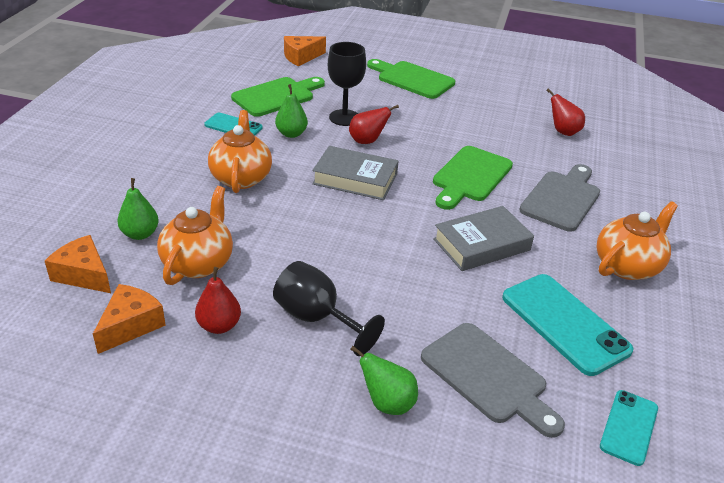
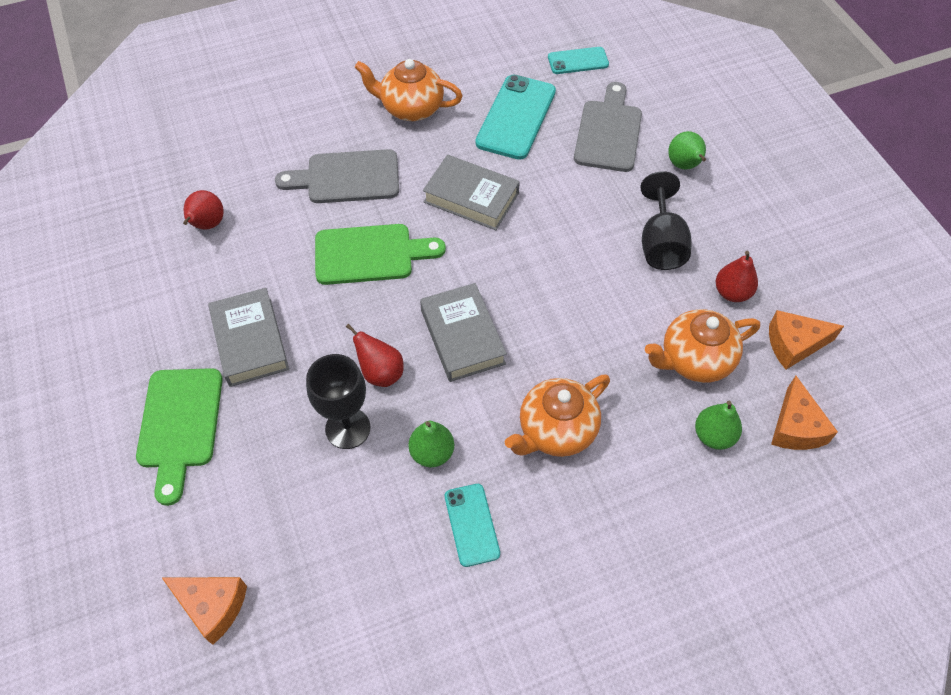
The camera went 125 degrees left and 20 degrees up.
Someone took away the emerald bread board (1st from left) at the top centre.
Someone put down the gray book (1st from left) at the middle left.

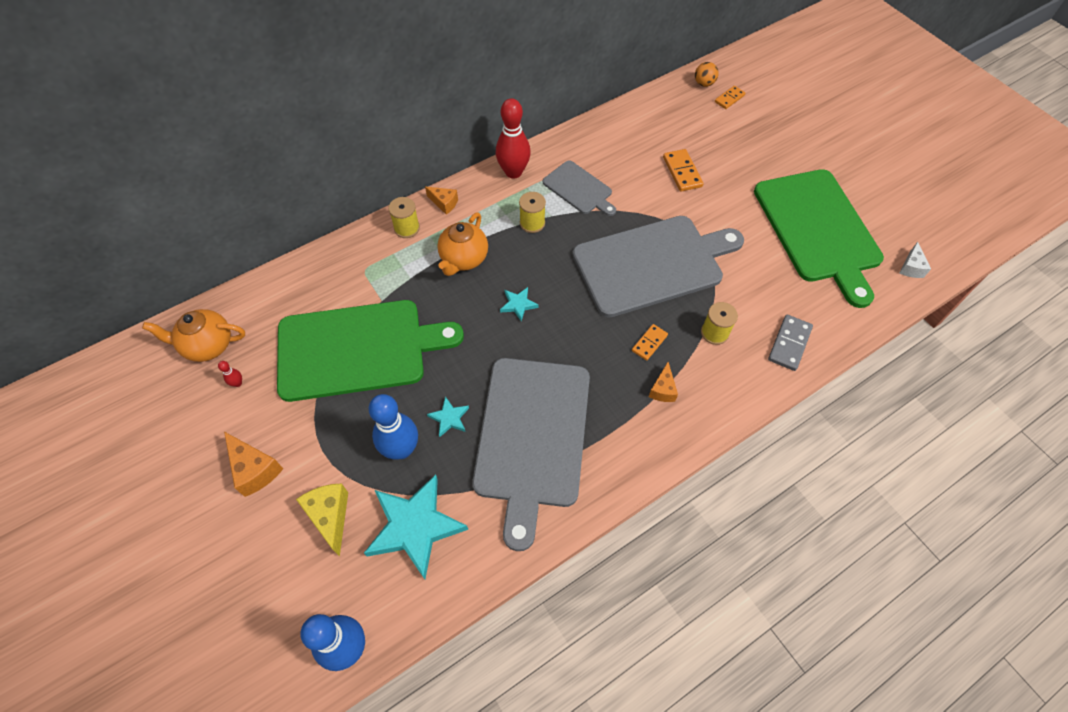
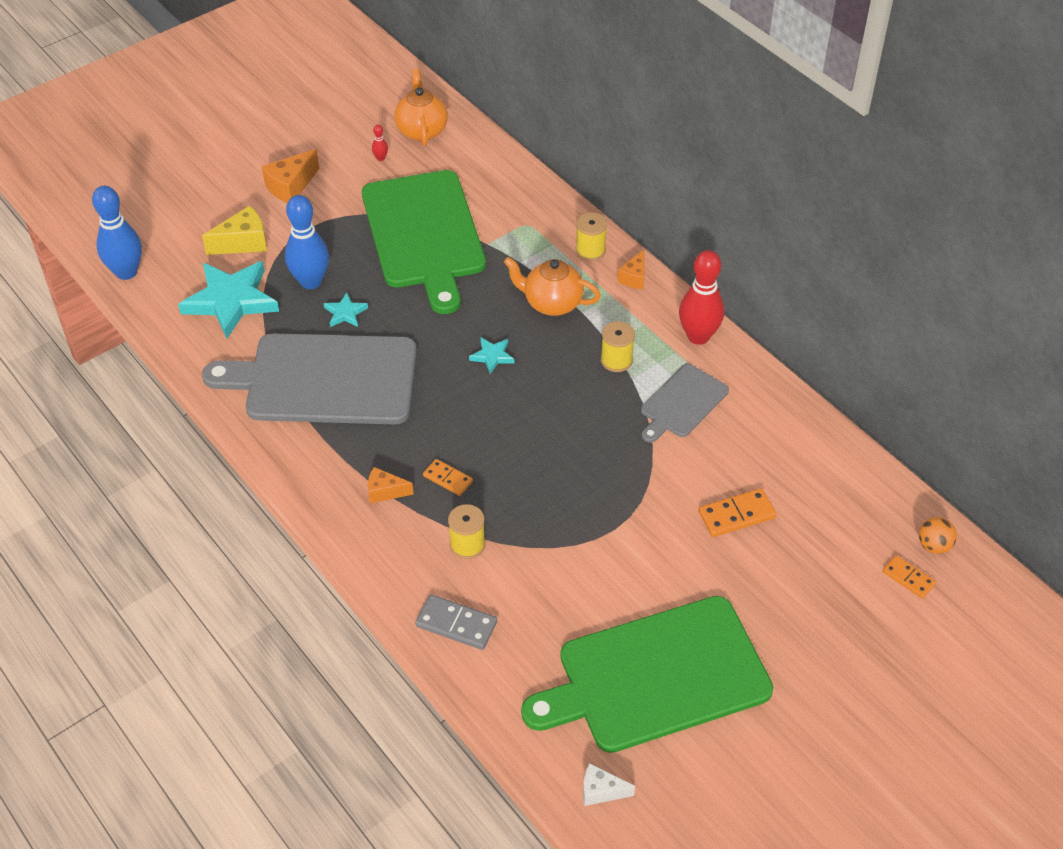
The camera went 85 degrees right and 10 degrees down.
Someone took away the gray bread board (3rd from left) at the centre.

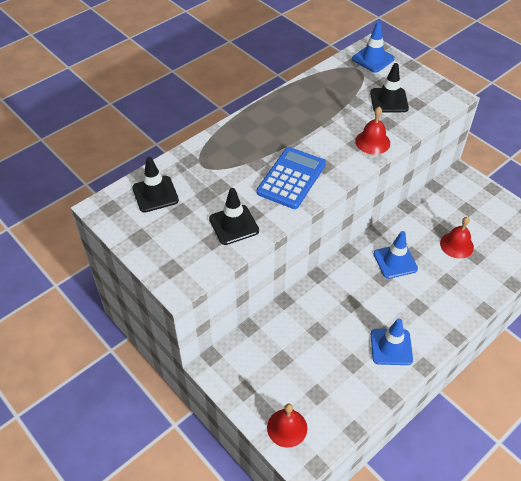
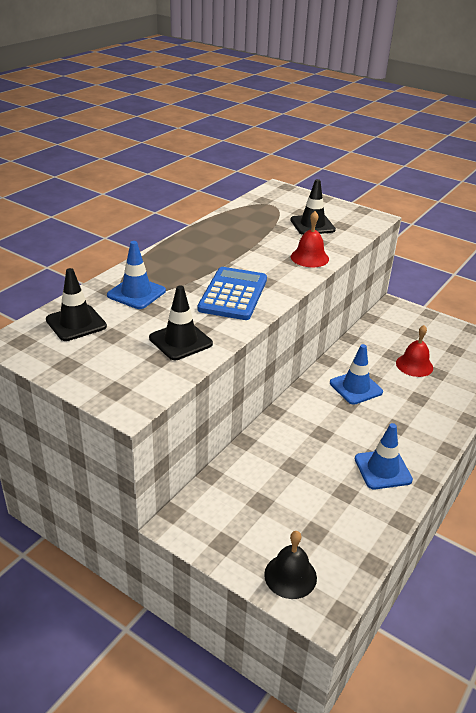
The camera went 15 degrees left and 15 degrees down.
Someone repainted the scarlet bell (1st from left) at the bottom centre, which became the black bell at the bottom centre.
Someone carried the cobalt safety cone (1st from left) from the top right to the middle left.

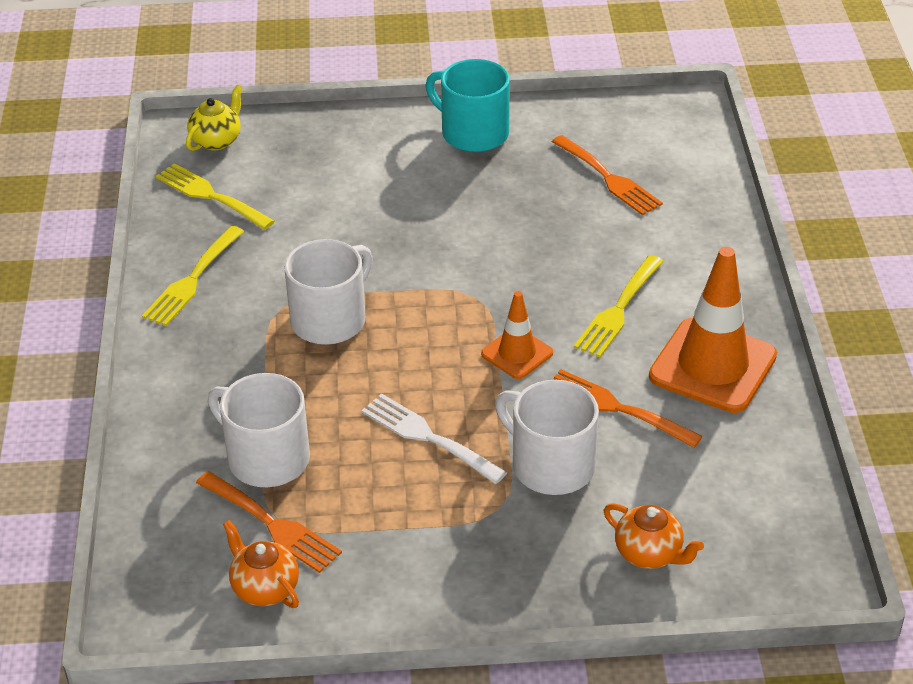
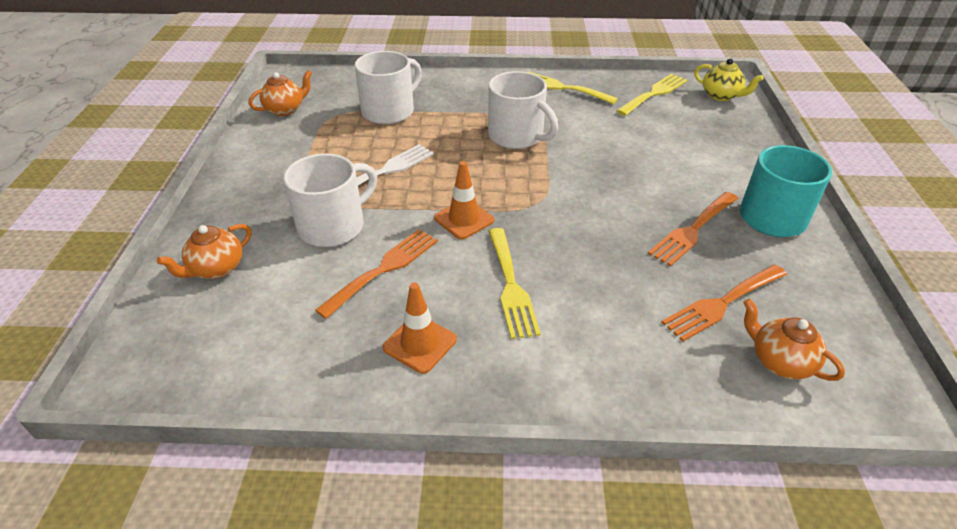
The camera went 95 degrees right and 0 degrees up.
Someone carried the bright orange table fork (1st from left in the first image) from the bottom left to the middle right.
Someone rotated the golden table fork (3rd from left in the first image) at the middle right by 135 degrees counterclockwise.
Someone scaled the bright orange safety cone (2nd from left in the first image) at the middle right by 0.54.
Someone put down the bright orange china teapot (3rd from left) at the middle right.

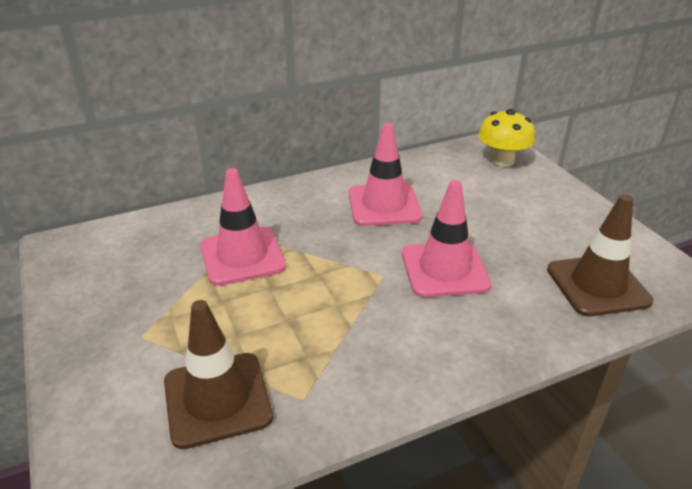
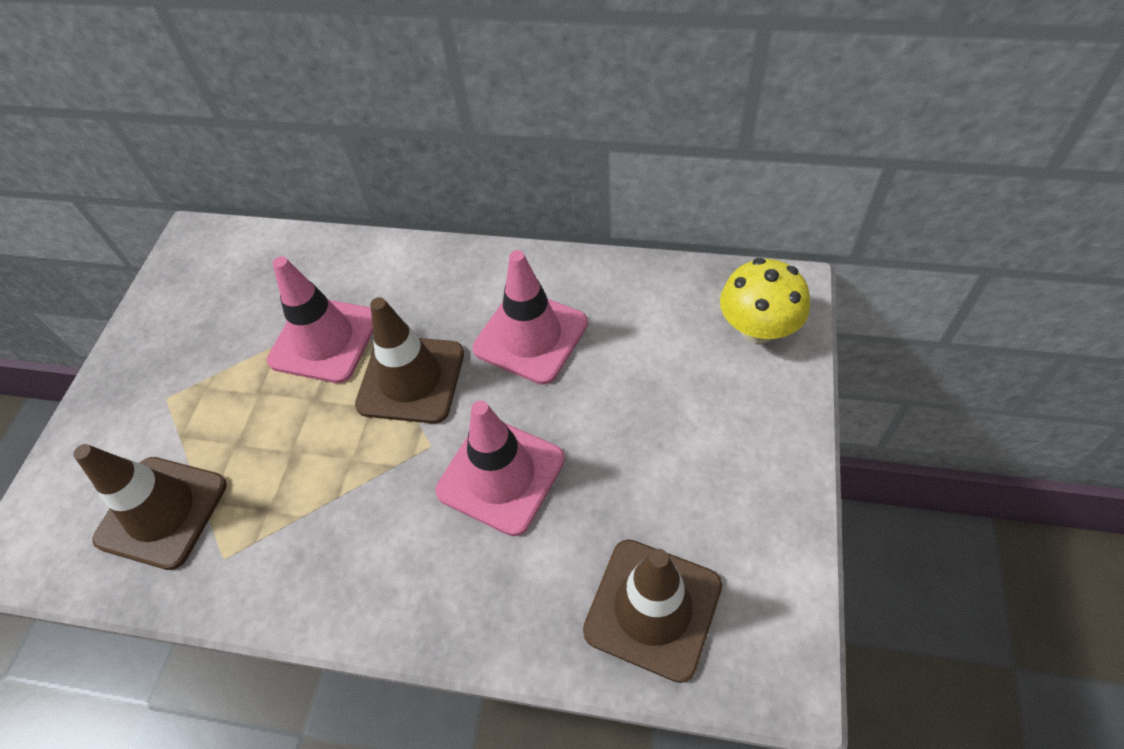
The camera went 40 degrees right and 20 degrees up.
Someone put down the brown safety cone (2nd from left) at the centre.

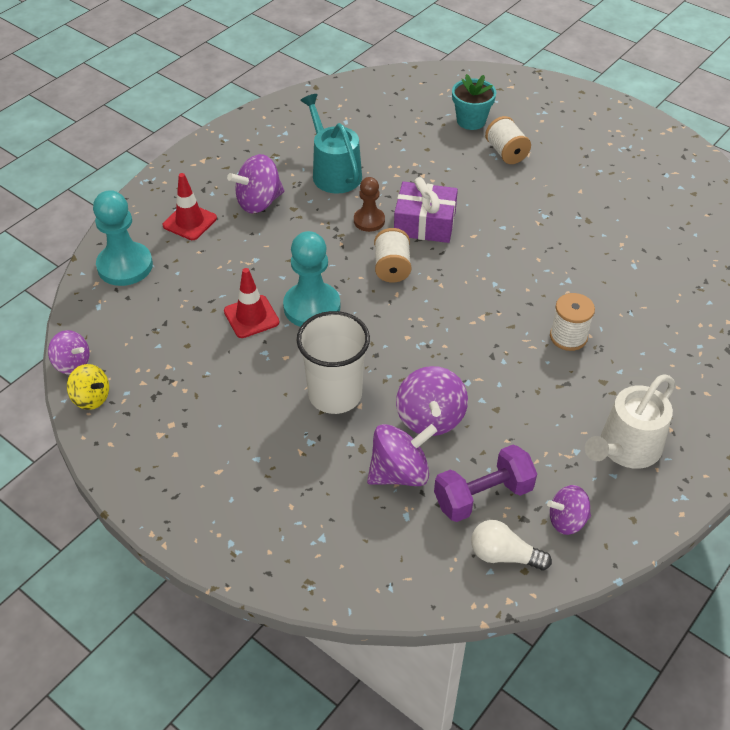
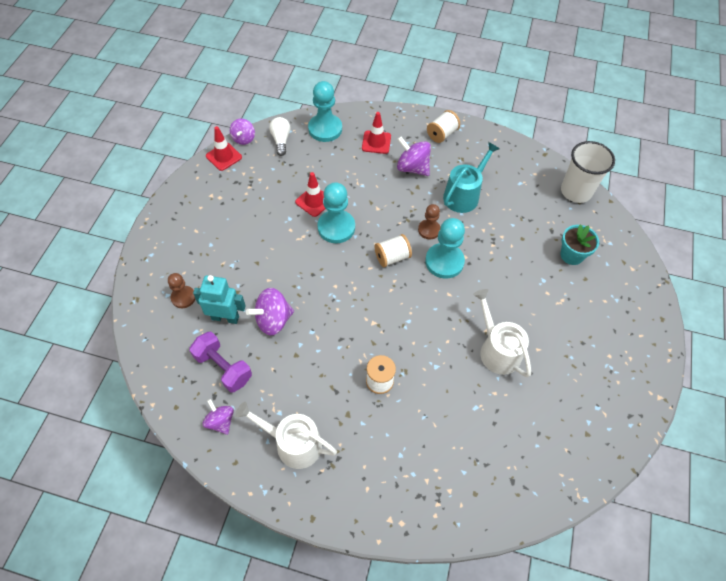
The camera went 65 degrees right and 10 degrees up.
Someone swapped the golden spinning top at the middle left for the scarlet safety cone (1st from left) at the top left.
Someone carried the snow-white beaker from the centre to the top right.
Someone swapped the royal purple spinning top (3rd from left) at the centre for the teal toy robot at the middle left.
Someone swapped the royal purple wrapped gift at the top centre for the teal game pawn (3rd from left) at the centre.
Someone carried the snow-white light bulb from the bottom right to the top centre.
Someone carried the snow-white spool (2nd from left in the first image) from the top right to the top centre.
Someone put down the brown game pawn (1st from left) at the middle left.
Someone put down the snow-white watering can (2nd from left) at the middle right.

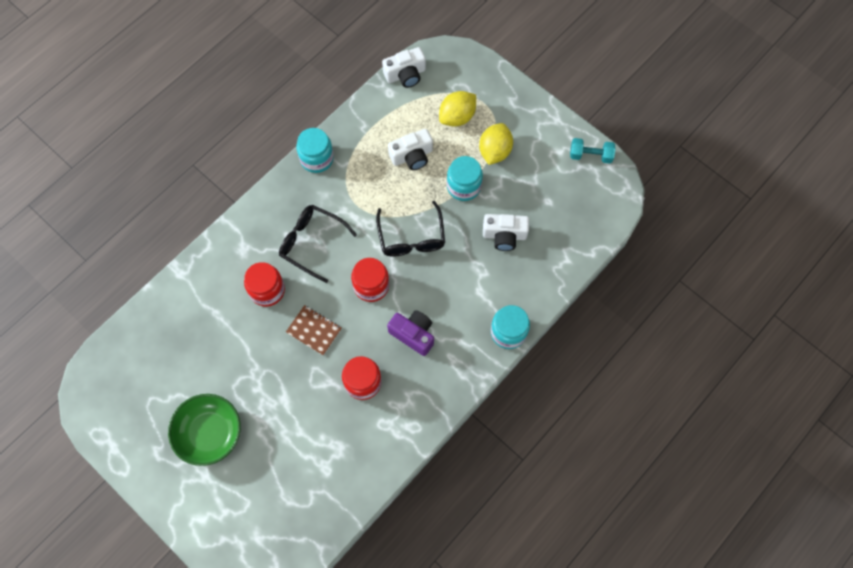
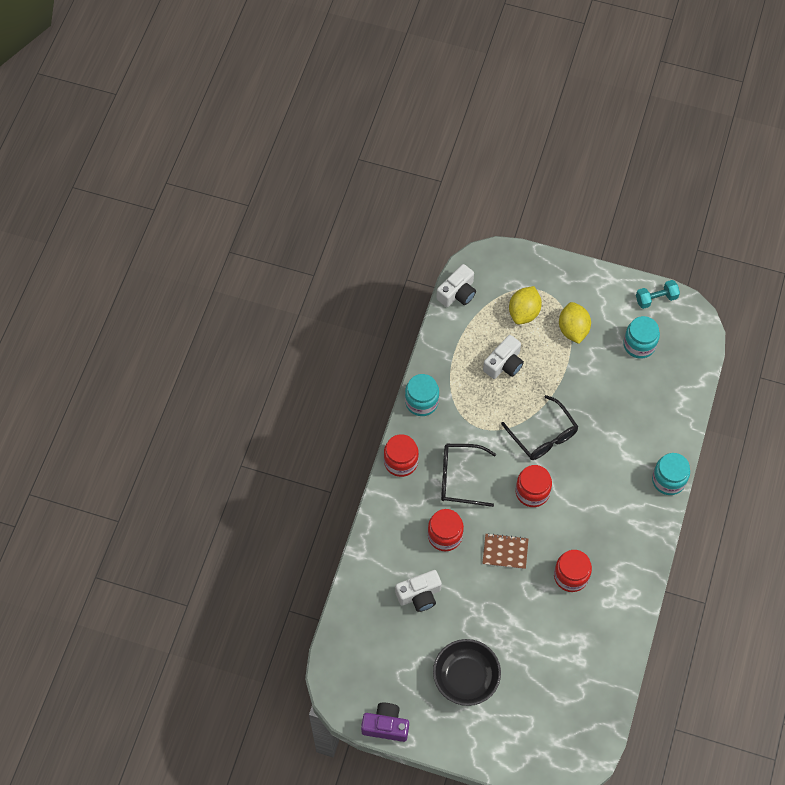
The camera went 25 degrees left and 5 degrees down.
Someone repainted the emerald deep dish at the bottom left, which became the black deep dish at the bottom centre.
Someone carried the royal purple compact camera from the centre to the bottom centre.
Someone carried the teal jam jar (2nd from left) from the top centre to the middle right.
Someone carried the snow-white compact camera (3rd from left in the first image) from the centre to the bottom centre.
Someone put down the scarlet jam jar (1st from left) at the centre.

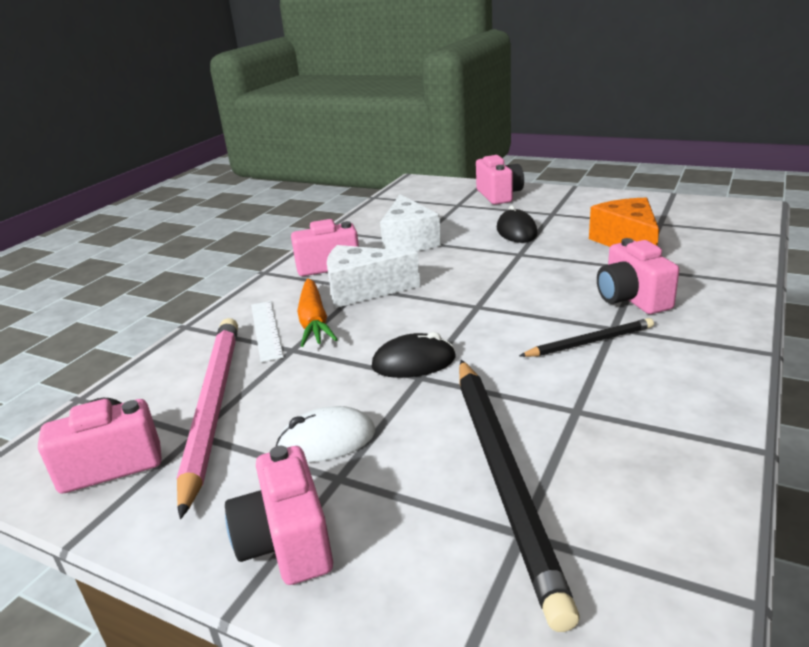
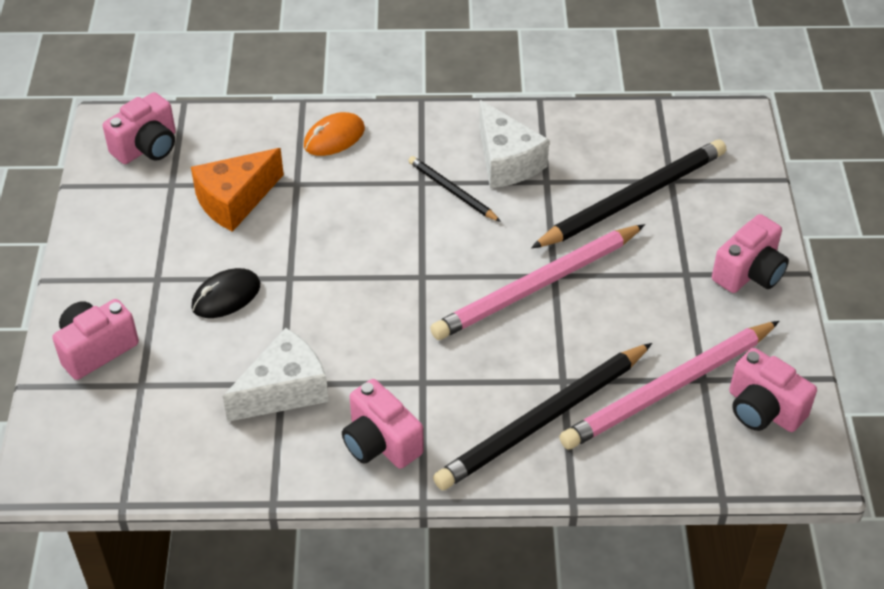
The camera went 120 degrees left and 20 degrees up.
Someone swapped the snow-white straightedge at the middle left for the black lead pencil (2nd from left) at the bottom centre.
Someone took away the snow-white mouse at the bottom centre.
Someone took away the bright orange root vegetable at the centre.
Someone carried the snow-white piece of cheese (1st from left in the first image) from the centre to the top centre.
Someone swapped the black mouse (1st from left) at the centre for the rosy lead pencil (1st from left) at the centre.
Someone carried the rosy compact camera (5th from left in the first image) from the middle right to the top left.
Someone put down the bright orange mouse at the top centre.

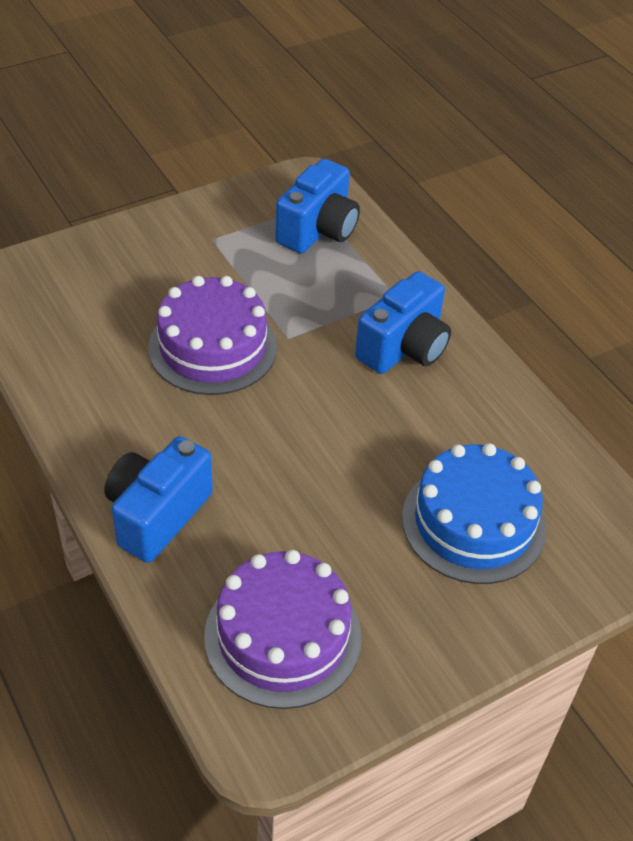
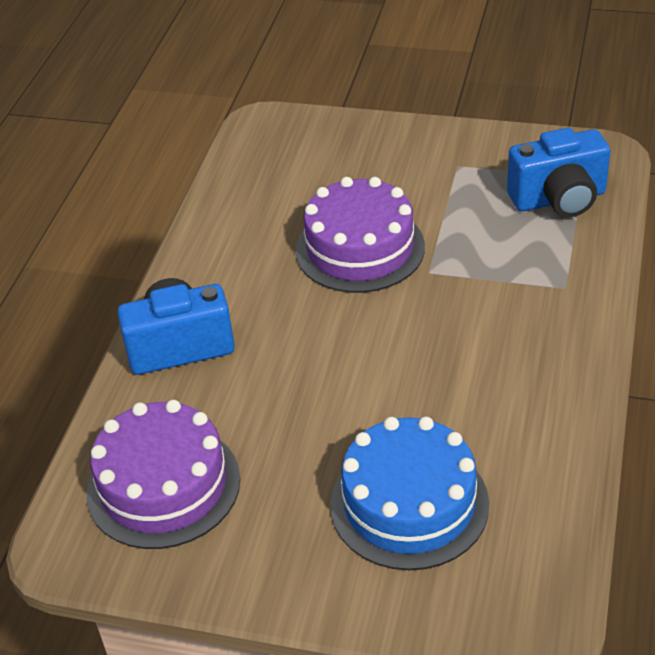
The camera went 50 degrees right and 5 degrees down.
Someone took away the cobalt compact camera (3rd from left) at the centre.

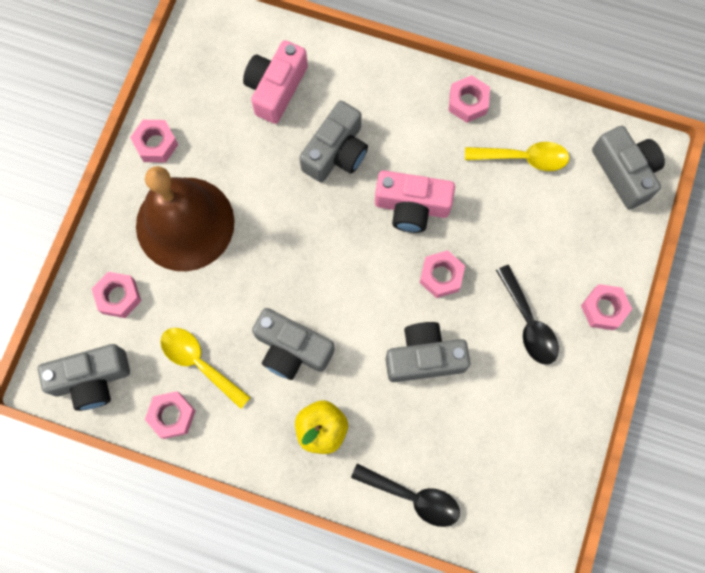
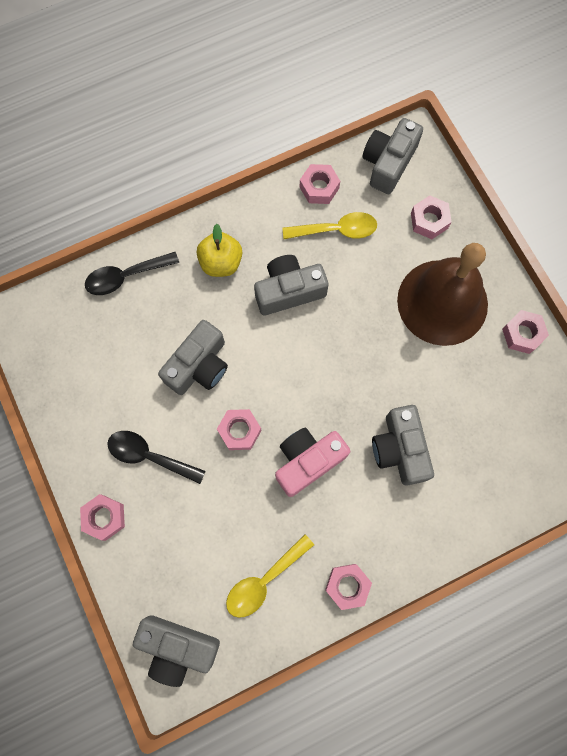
The camera went 135 degrees right and 0 degrees up.
Someone took away the rosy compact camera (1st from left) at the top centre.

